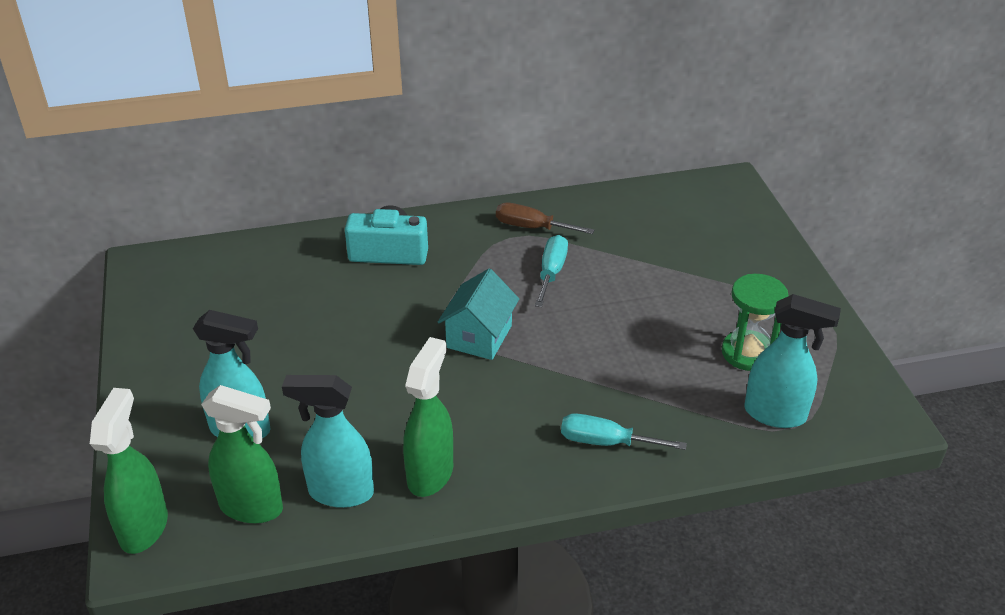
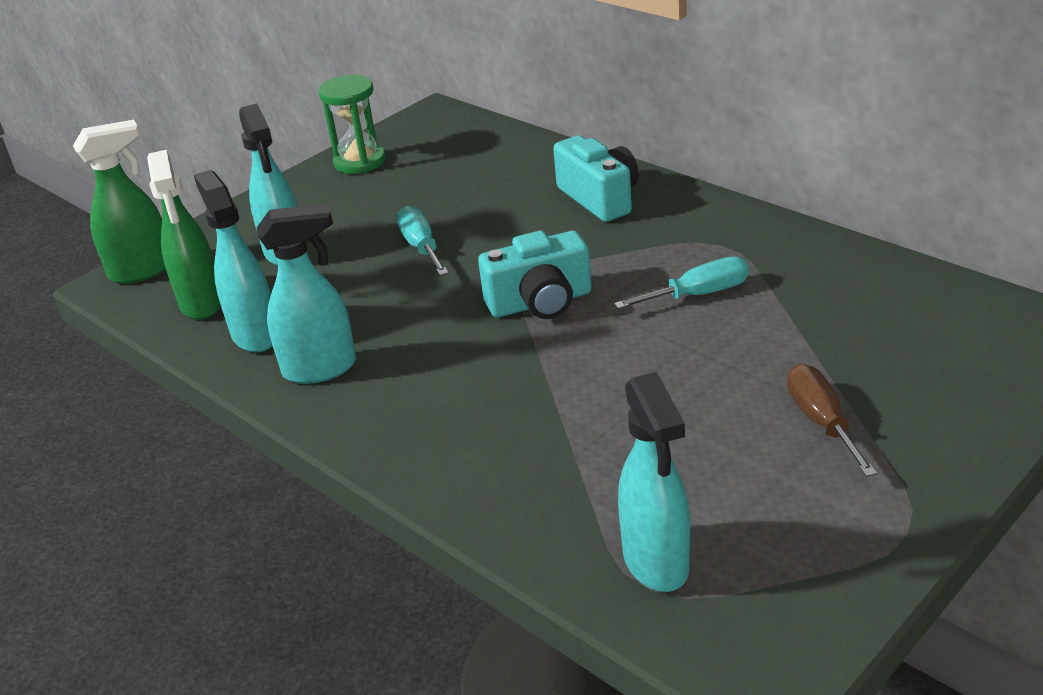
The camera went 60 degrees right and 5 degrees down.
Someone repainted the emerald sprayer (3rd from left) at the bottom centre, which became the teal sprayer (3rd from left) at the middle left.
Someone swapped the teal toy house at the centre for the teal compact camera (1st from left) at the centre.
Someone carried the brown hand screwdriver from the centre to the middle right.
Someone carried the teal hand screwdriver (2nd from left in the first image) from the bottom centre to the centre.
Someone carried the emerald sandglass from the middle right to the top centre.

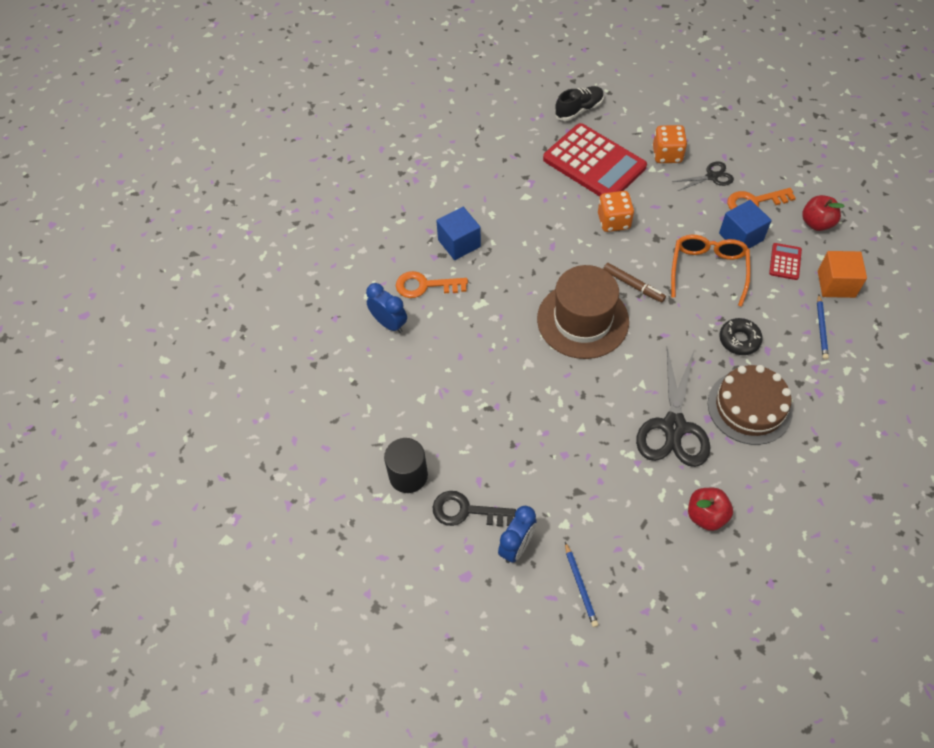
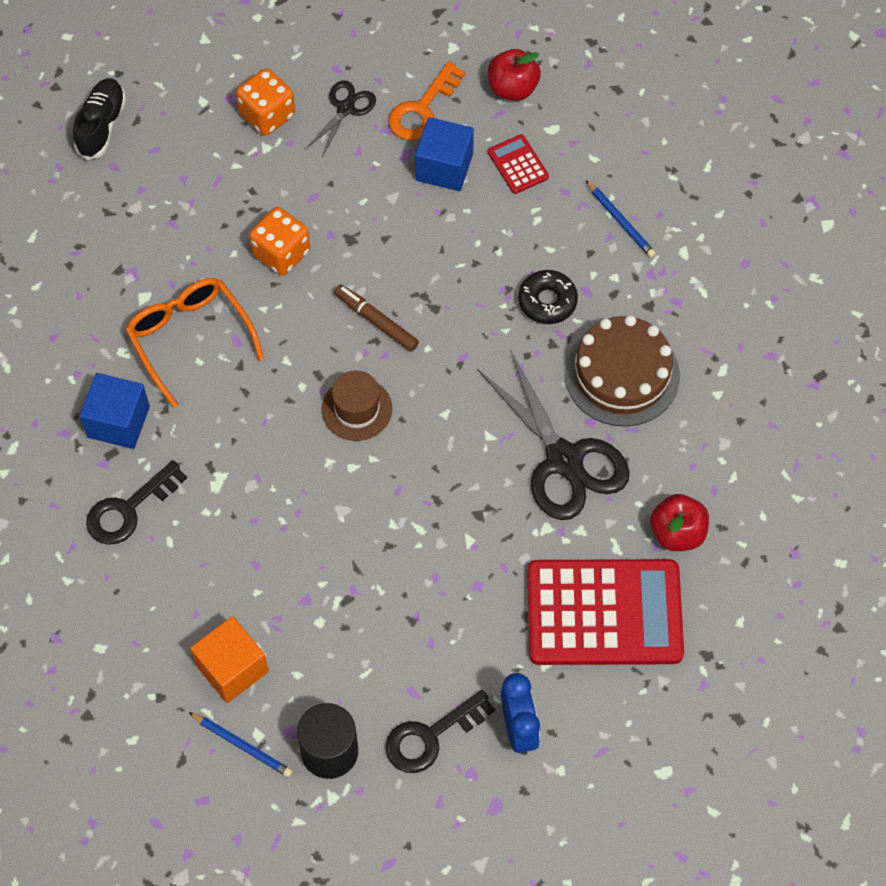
The camera went 45 degrees left and 5 degrees up.
Someone took away the cobalt alarm clock (1st from left) at the centre.
Someone repainted the bright orange key (1st from left) at the centre, which became the black key (1st from left) at the middle left.
Someone scaled the brown tall hat at the centre by 0.52.
Someone carried the scarlet calculator (1st from left in the first image) from the top centre to the bottom right.
Someone carried the cobalt lead pencil (1st from left) from the bottom centre to the bottom left.
Someone rotated the brown marker pen at the middle right by 135 degrees counterclockwise.
Someone carried the bright orange eyeglasses from the middle right to the middle left.
Someone carried the bright orange block from the middle right to the bottom left.

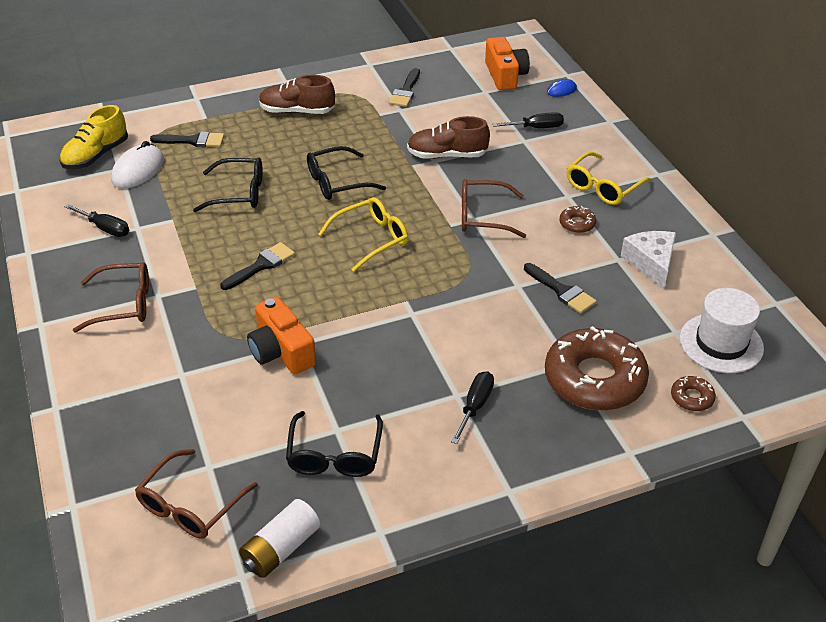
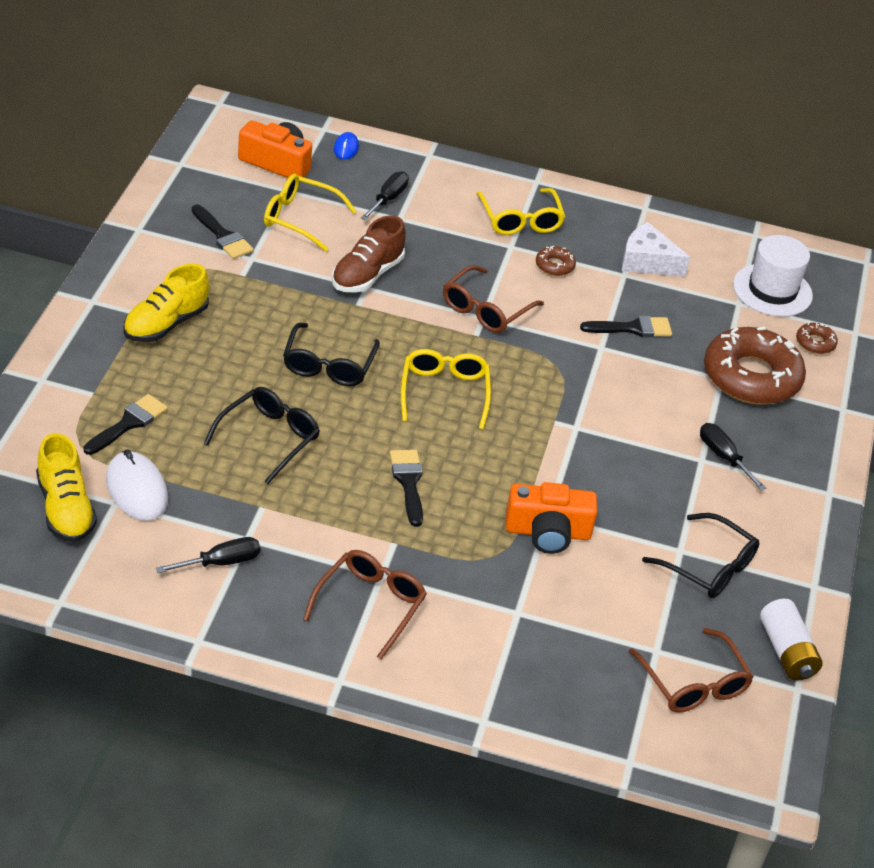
The camera went 60 degrees left and 0 degrees up.
Someone repainted the brown shoe (1st from left) at the top centre, which became the golden shoe (2nd from left) at the middle left.
Someone put down the golden eyeglasses (1st from left) at the top centre.

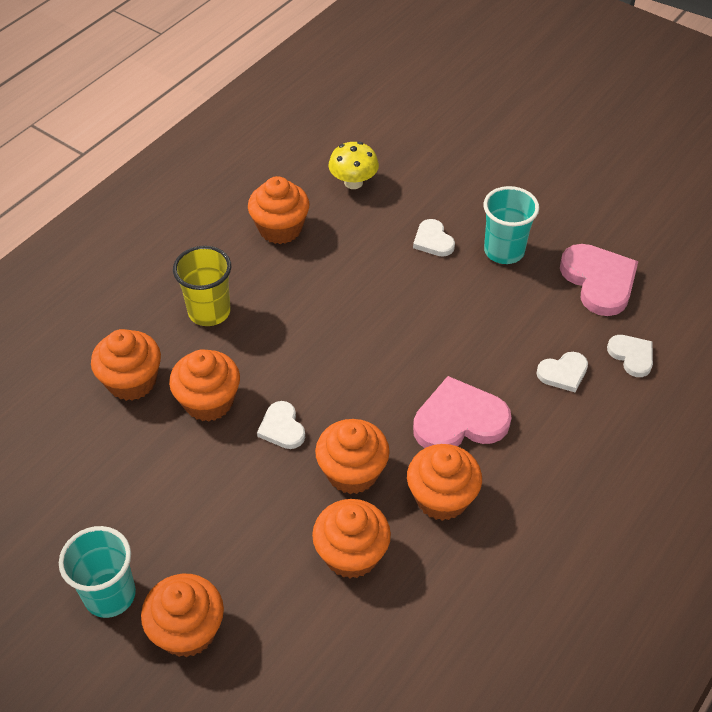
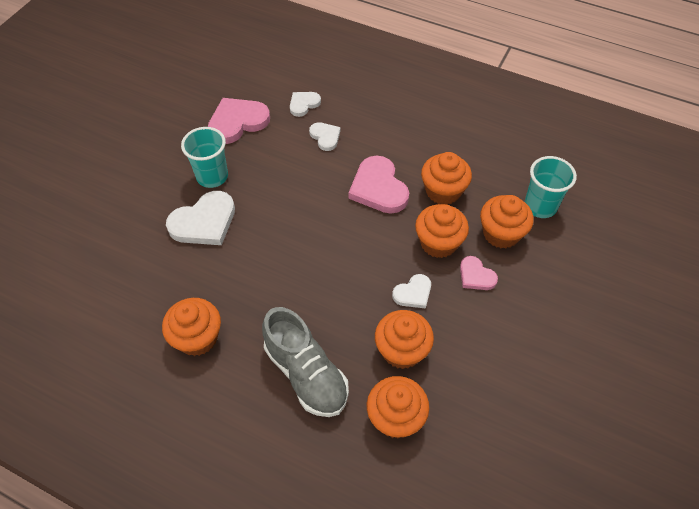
The camera went 100 degrees left and 5 degrees up.
Someone carried the teal beaker (1st from left in the first image) from the bottom left to the middle right.
Someone took away the bright orange muffin (2nd from left) at the bottom left.
Someone swapped the golden beaker at the middle left for the gray shoe at the bottom centre.
Someone took away the golden toadstool at the top centre.
Someone scaled the snow-white love heart (2nd from left in the first image) at the centre by 1.79.
Someone put down the rosy love heart (3rd from left) at the middle right.

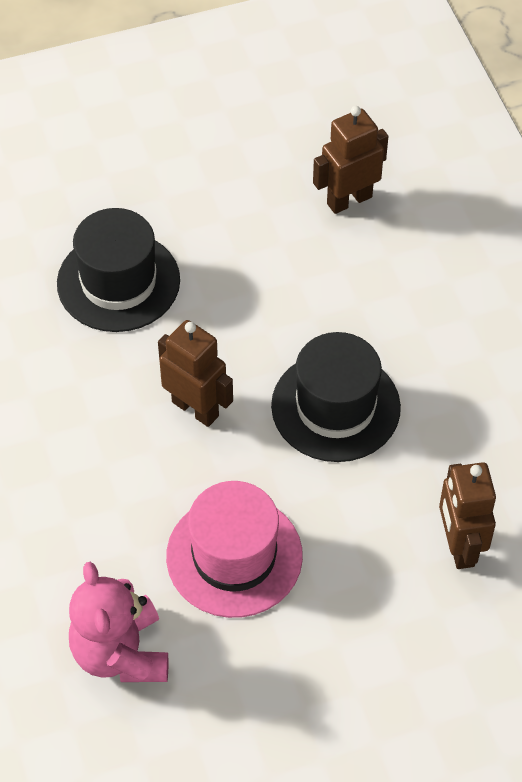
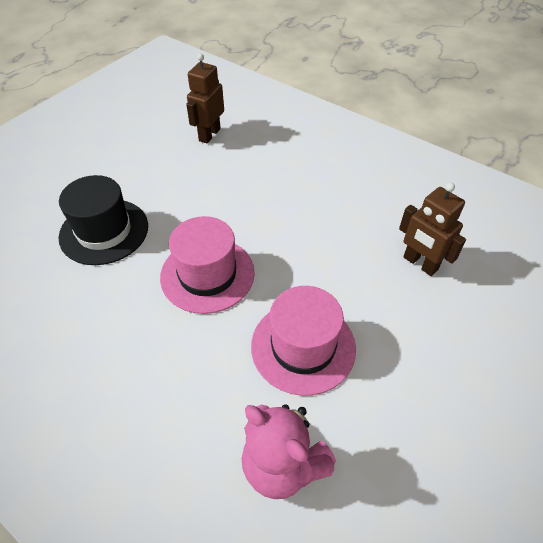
The camera went 35 degrees left and 5 degrees down.
Someone swapped the brown toy robot (1st from left) at the centre for the rosy tall hat (1st from left) at the centre.
Someone took away the black tall hat (2nd from left) at the centre.

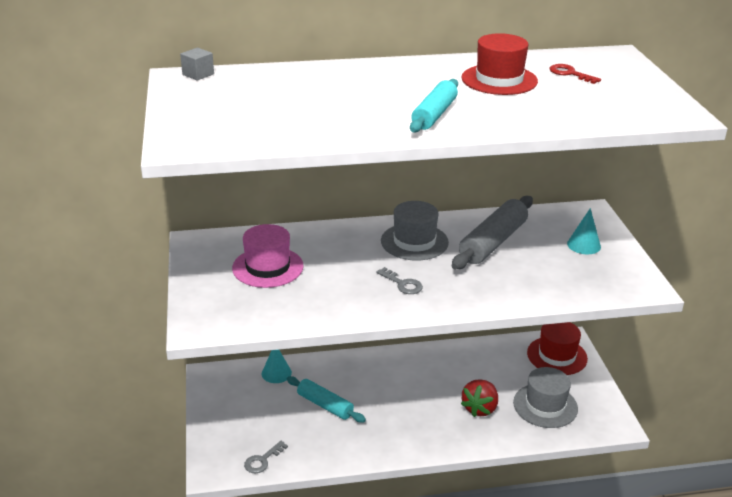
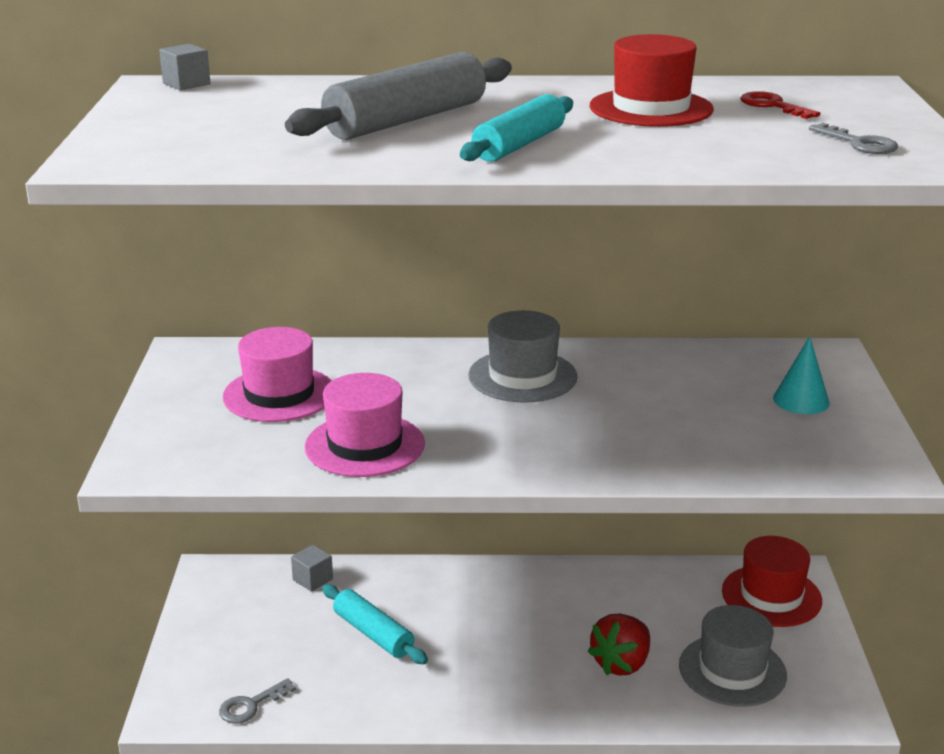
The camera went 10 degrees right and 5 degrees down.
Someone swapped the teal cone (1st from left) at the bottom centre for the gray block (2nd from left) at the bottom left.
Someone carried the gray key (2nd from left) from the centre to the top right.
Someone carried the gray pastry roller from the middle right to the top centre.
Someone put down the rosy tall hat (2nd from left) at the centre.

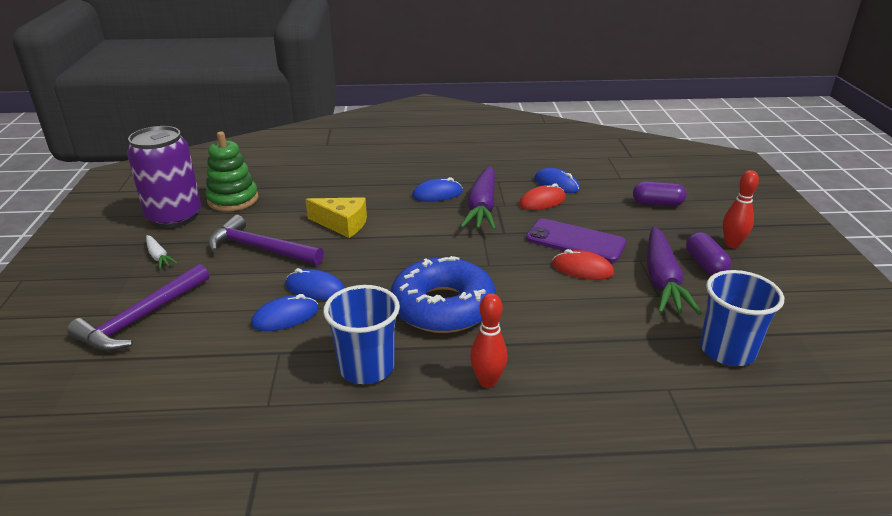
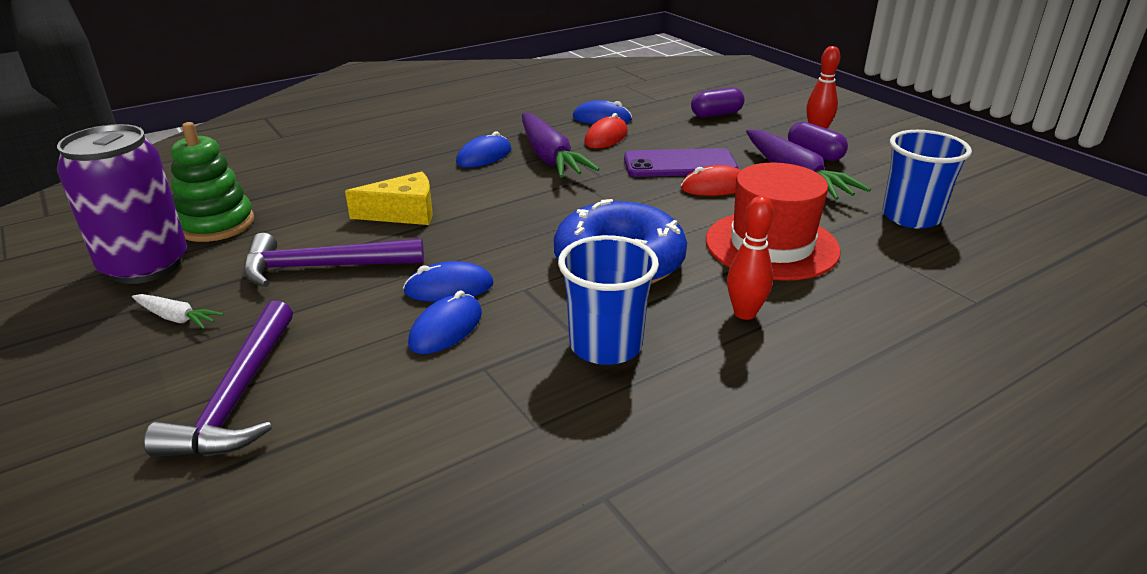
The camera went 30 degrees left and 0 degrees up.
Someone put down the scarlet tall hat at the middle right.

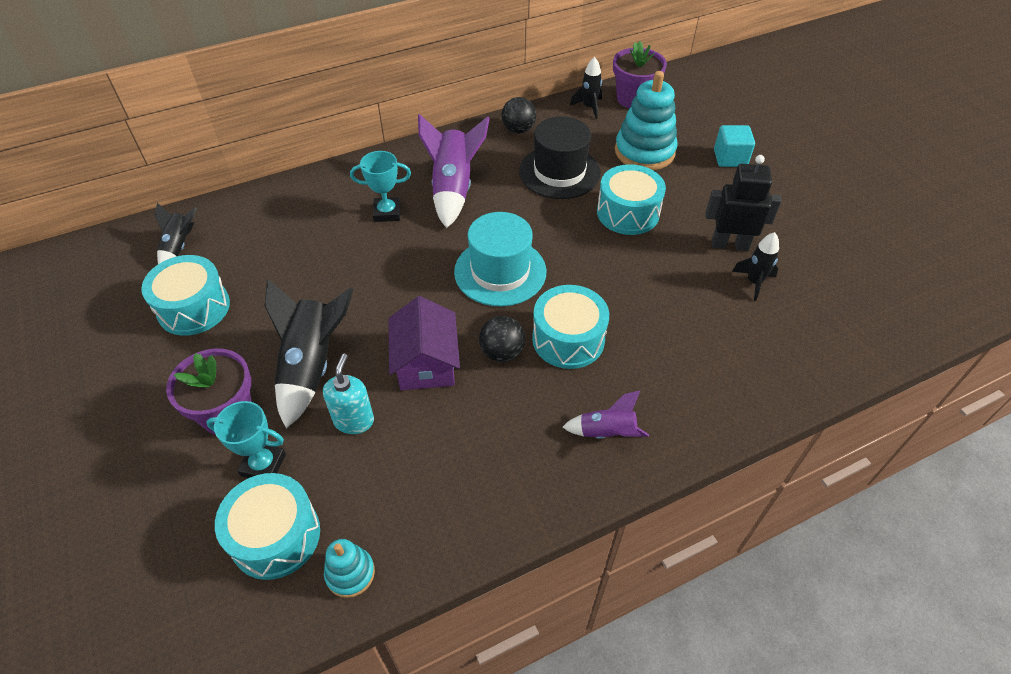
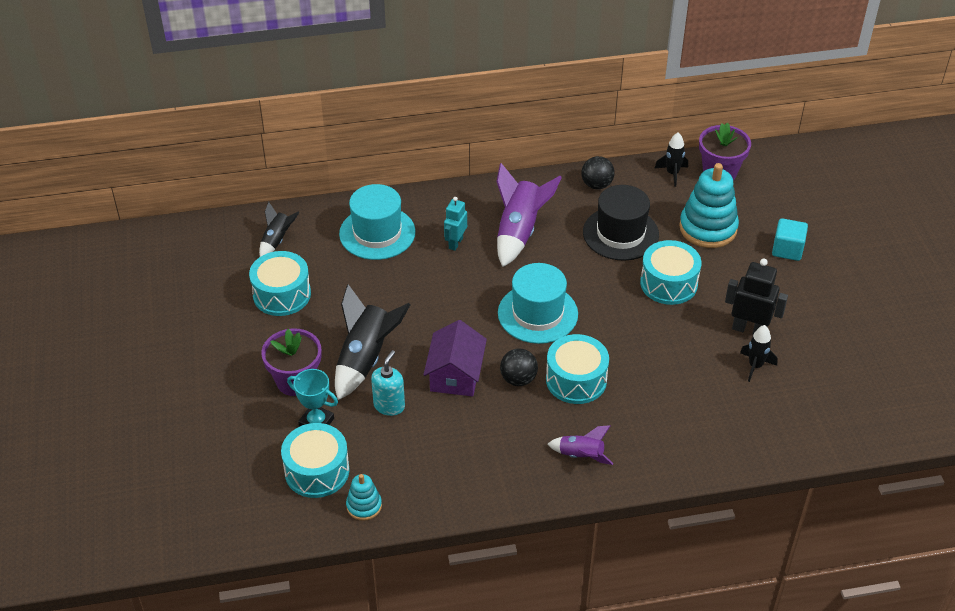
The camera went 15 degrees right and 5 degrees down.
Someone swapped the teal award cup (2nd from left) at the top centre for the teal toy robot at the centre.
Someone put down the teal tall hat (1st from left) at the centre.

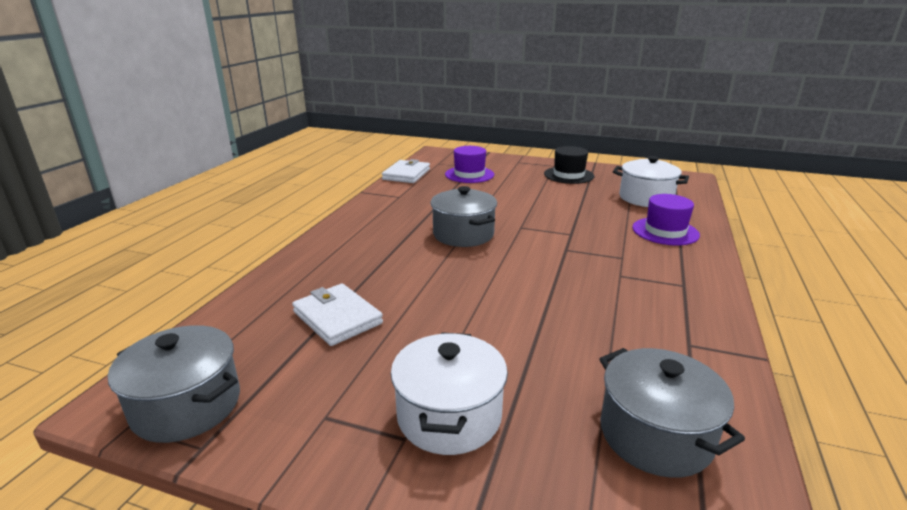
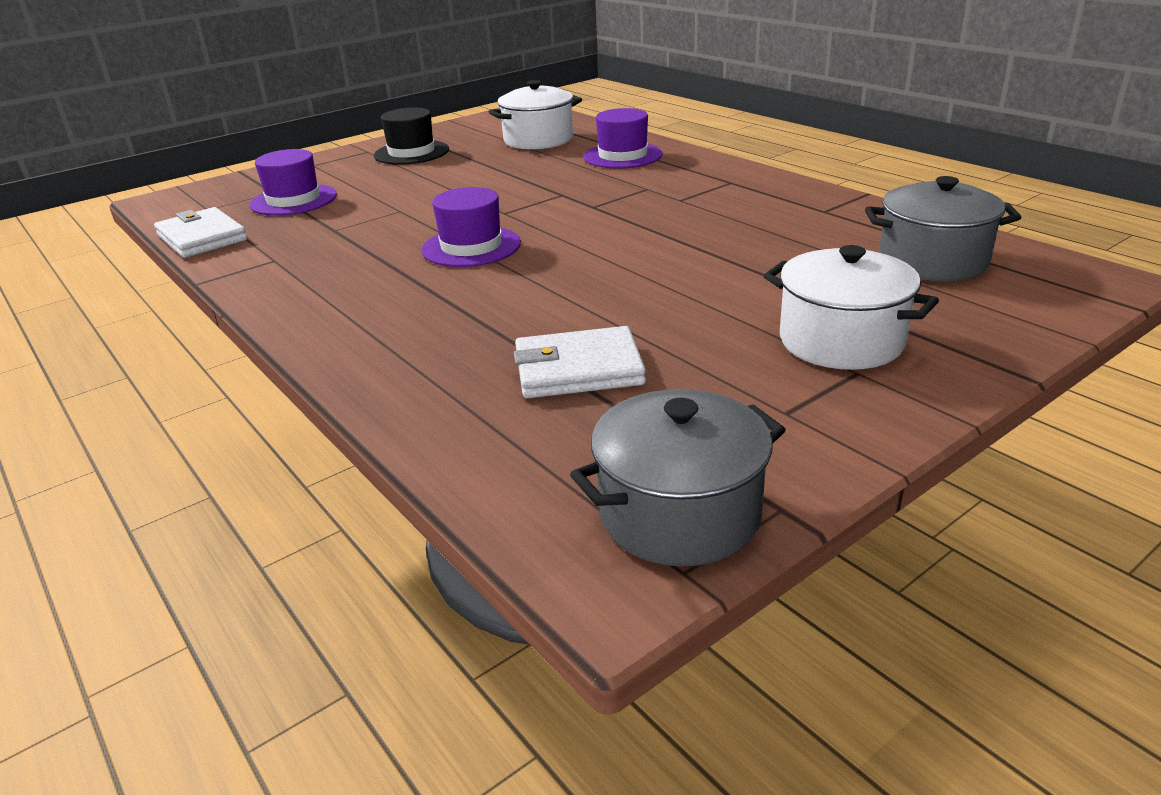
The camera went 55 degrees left and 5 degrees up.
Someone swapped the gray pot (2nd from left) at the centre for the royal purple tall hat (2nd from left) at the top centre.

